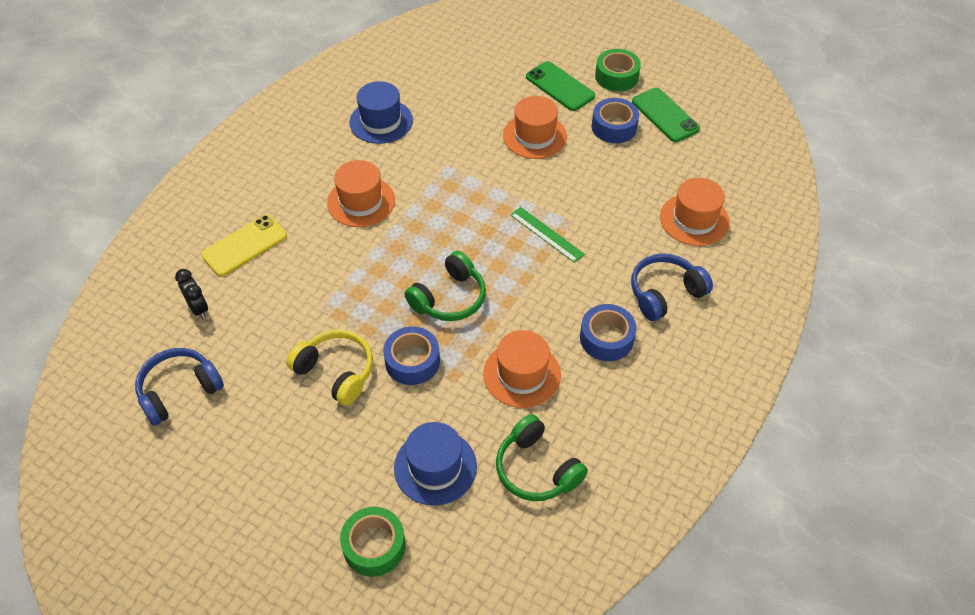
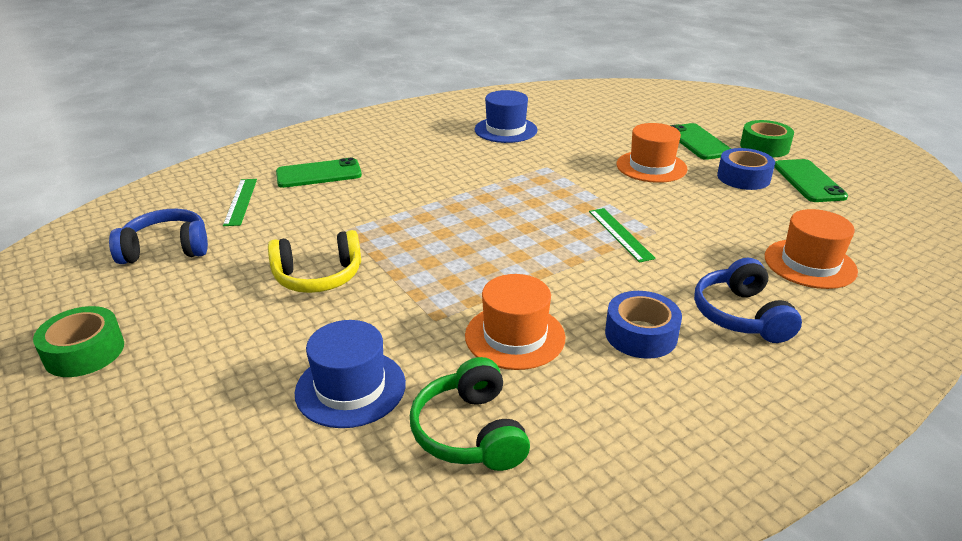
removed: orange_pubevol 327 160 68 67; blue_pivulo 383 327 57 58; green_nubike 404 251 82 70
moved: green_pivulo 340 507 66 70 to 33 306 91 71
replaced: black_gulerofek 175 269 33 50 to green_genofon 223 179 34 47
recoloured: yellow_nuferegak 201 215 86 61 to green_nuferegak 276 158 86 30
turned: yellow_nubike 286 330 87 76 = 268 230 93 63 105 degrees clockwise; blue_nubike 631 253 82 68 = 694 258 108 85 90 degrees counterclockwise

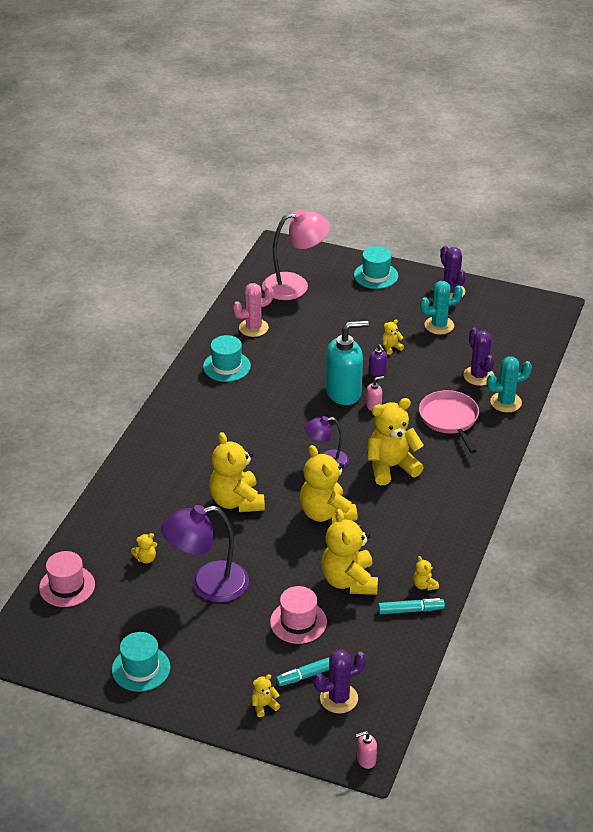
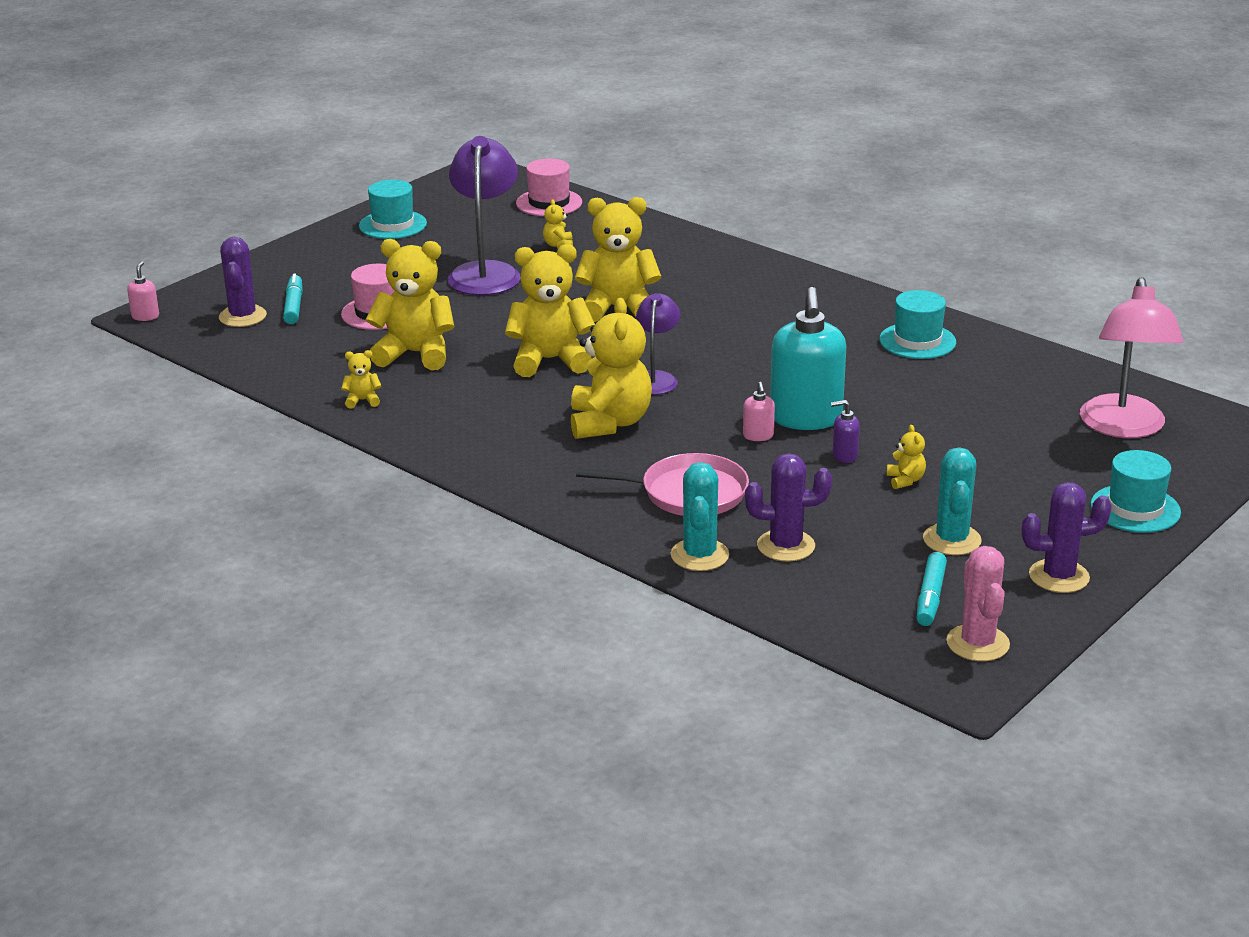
removed: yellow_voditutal 252 674 28 43
moved: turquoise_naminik 378 598 67 17 to 917 552 30 74; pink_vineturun 233 283 41 54 to 947 546 63 115

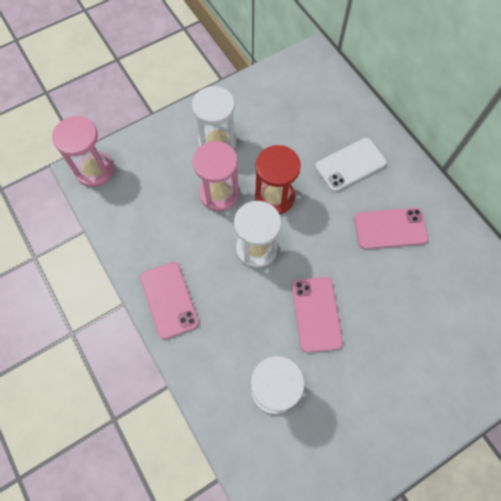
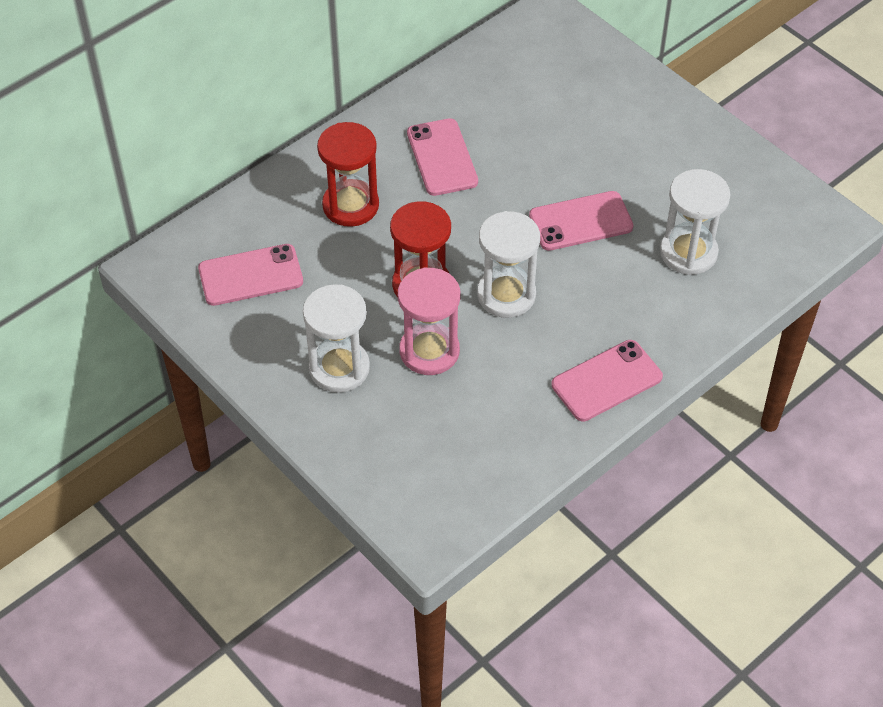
removed: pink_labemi 52 116 62 71
added: pink_nuferegak 198 244 105 62
replaced: white_nuferegak 315 138 72 54 to red_labemi 317 122 62 105

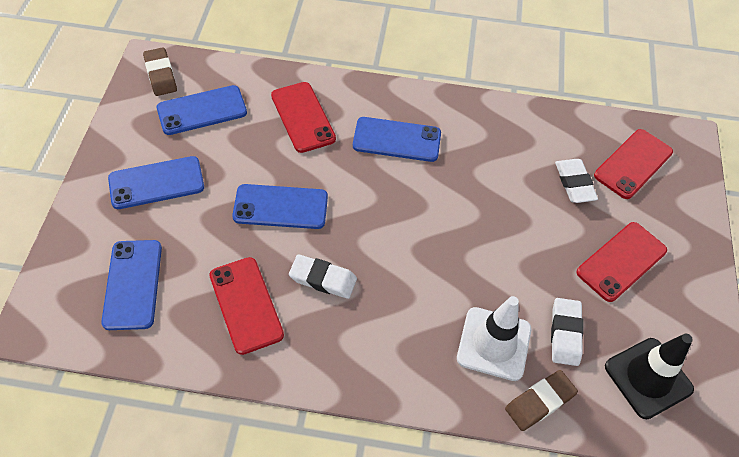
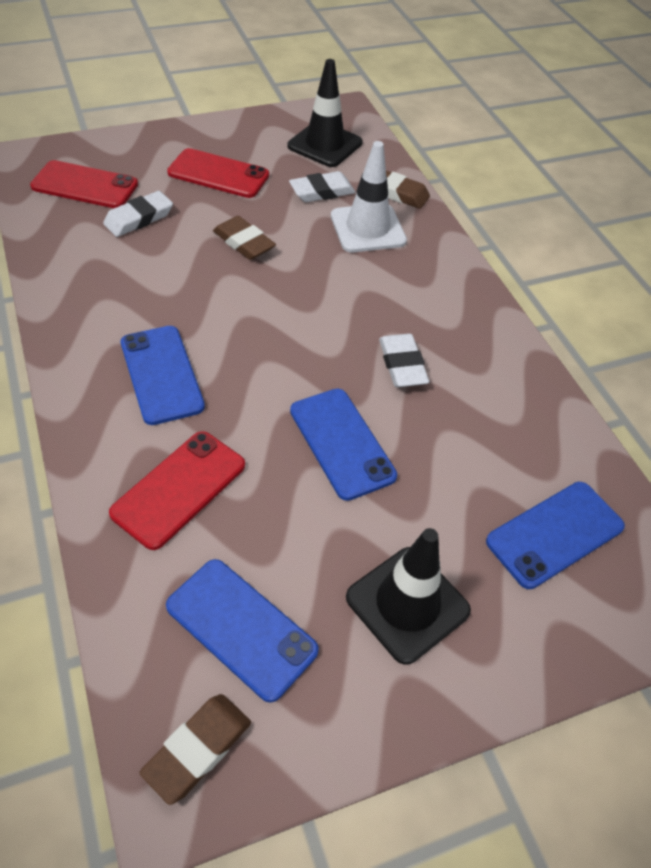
removed: red_nuferegak 209 257 75 98
added: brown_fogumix 213 216 63 44
replaced: blue_nuferegak 108 156 96 53 to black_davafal 346 528 125 137

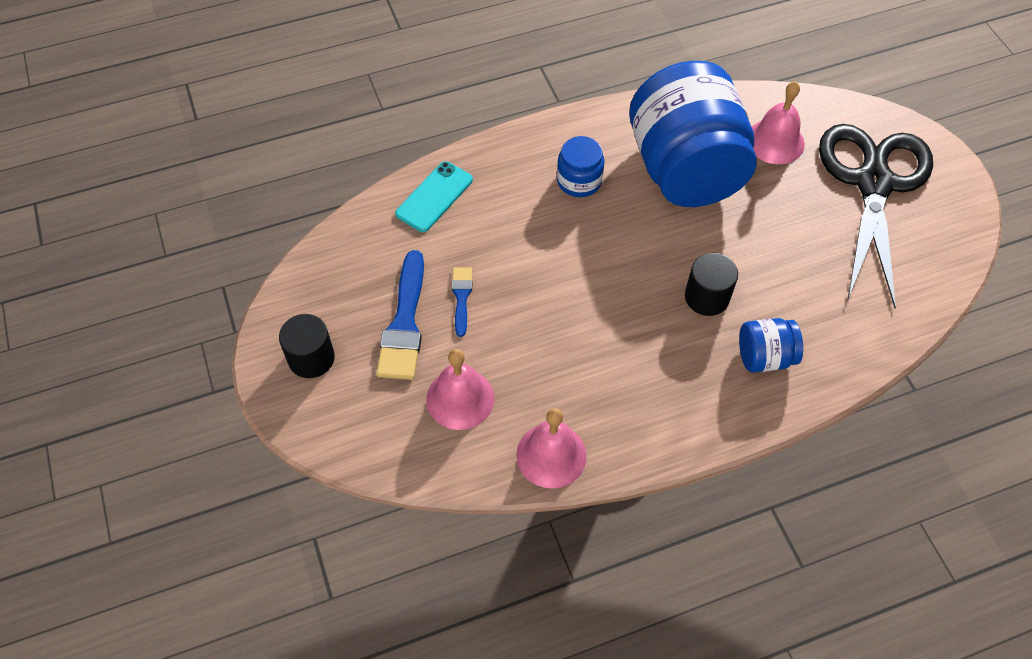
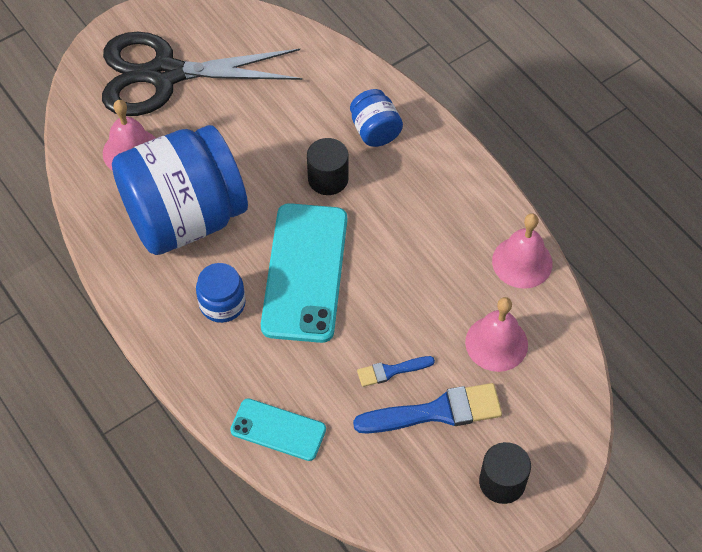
added: turquoise_nuferegak 261 203 86 140

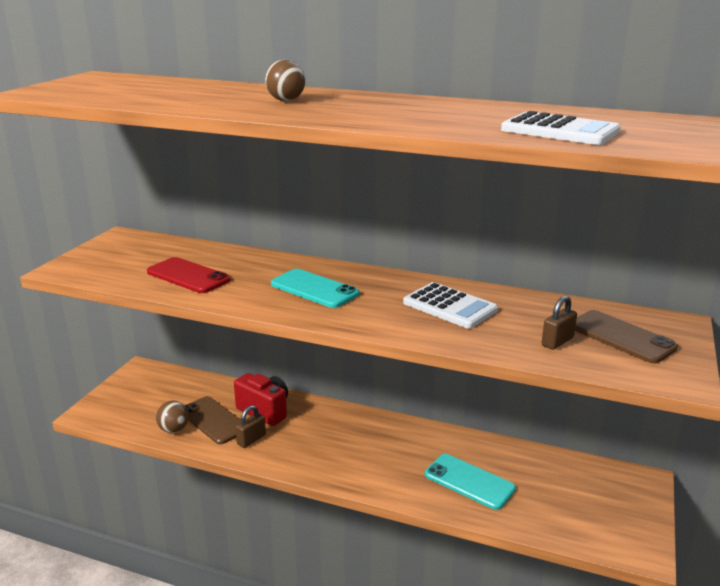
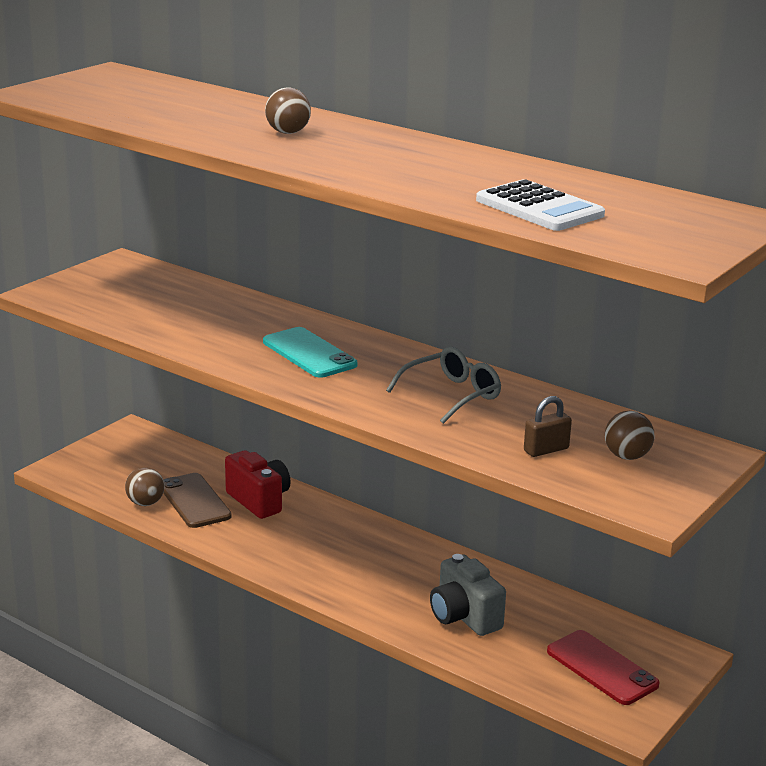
removed: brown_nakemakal 235 405 31 43
moved: red_nuferegak 147 257 84 36 to 547 630 113 75
replaced: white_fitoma 403 282 95 47 to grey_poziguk 386 347 115 77; turquoise_nuferegak 425 454 91 56 to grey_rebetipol 430 554 76 82; brown_nuferegak 575 310 103 53 to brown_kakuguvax 605 411 50 49

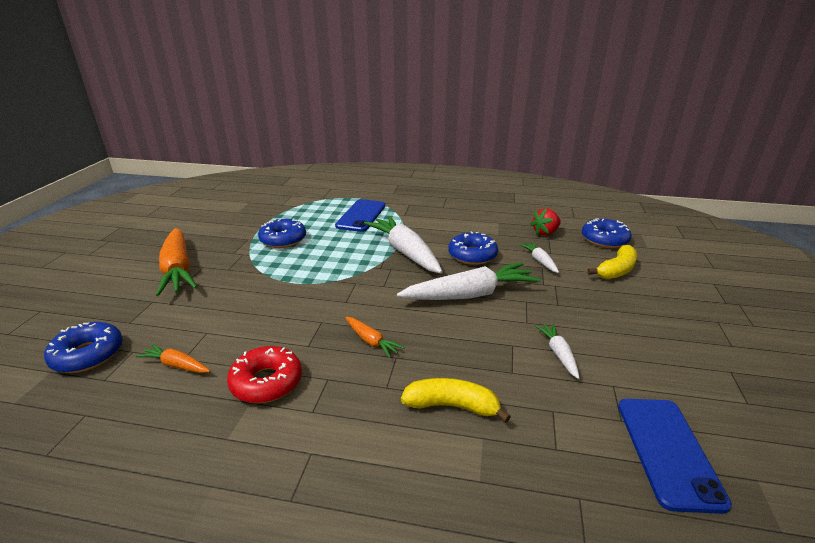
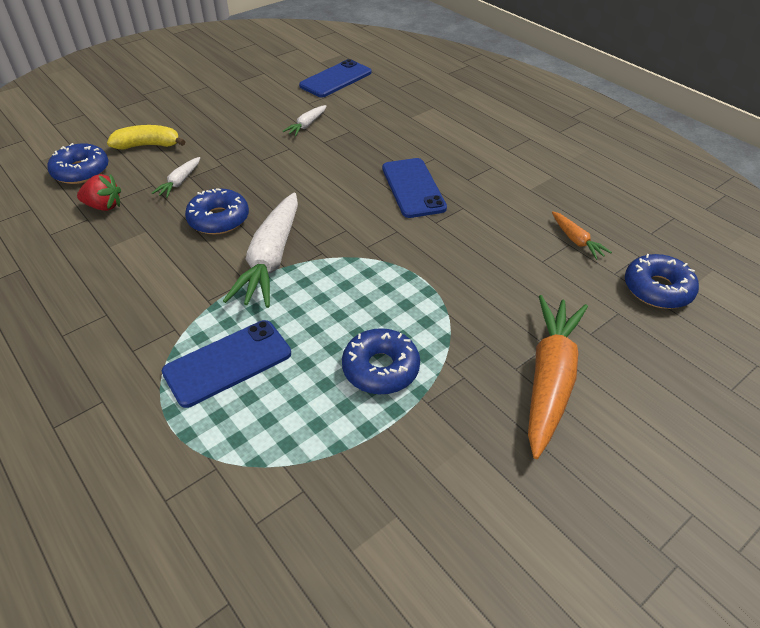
removed: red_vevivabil 227 346 75 57; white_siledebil 397 262 144 38; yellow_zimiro 401 378 110 44
replaced: orange_siledebil 345 317 60 41 to blue_nuferegak 382 158 65 60

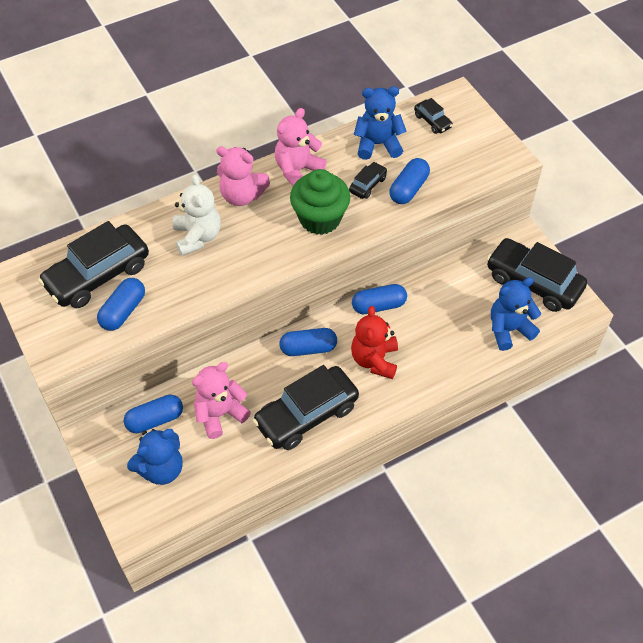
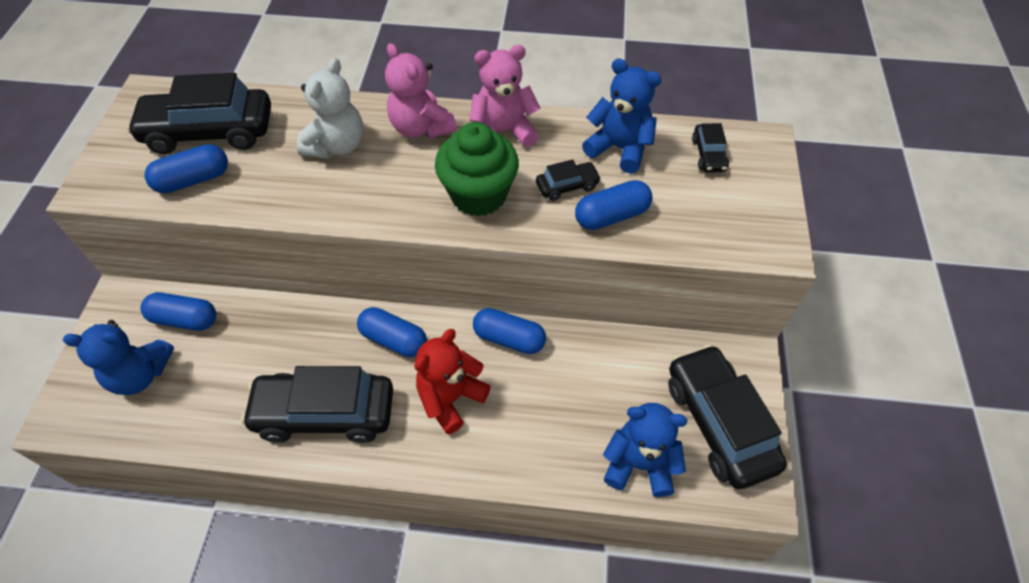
removed: pink_voditutal 192 362 59 77

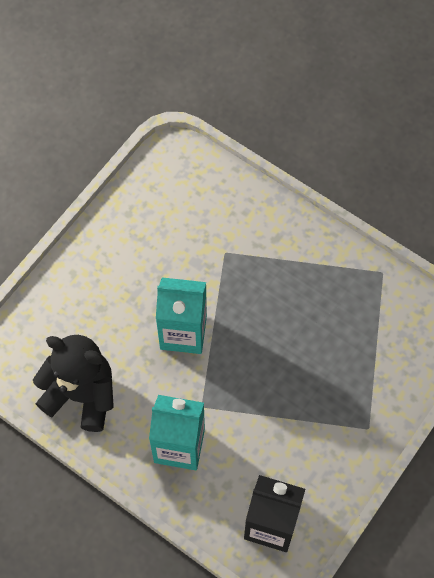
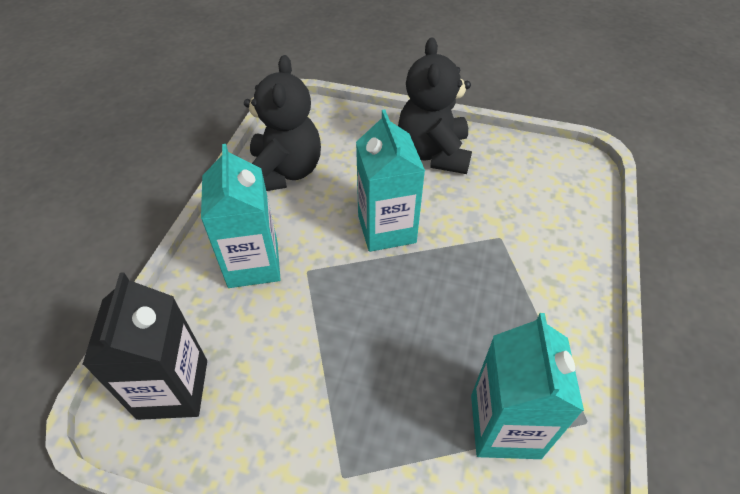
added: black_voditutal 398 37 74 137; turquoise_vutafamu 471 313 113 146

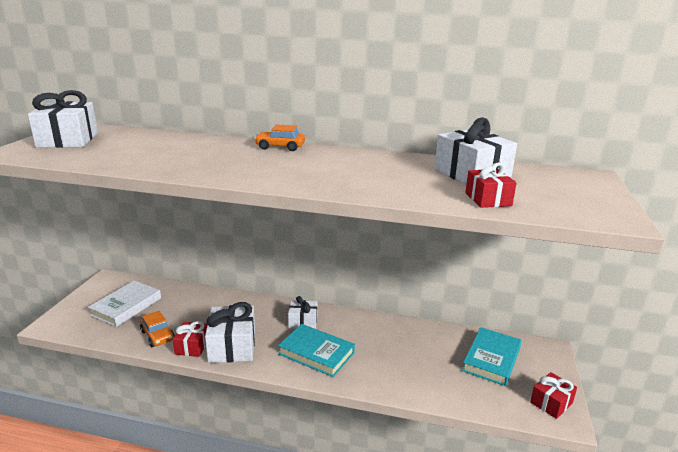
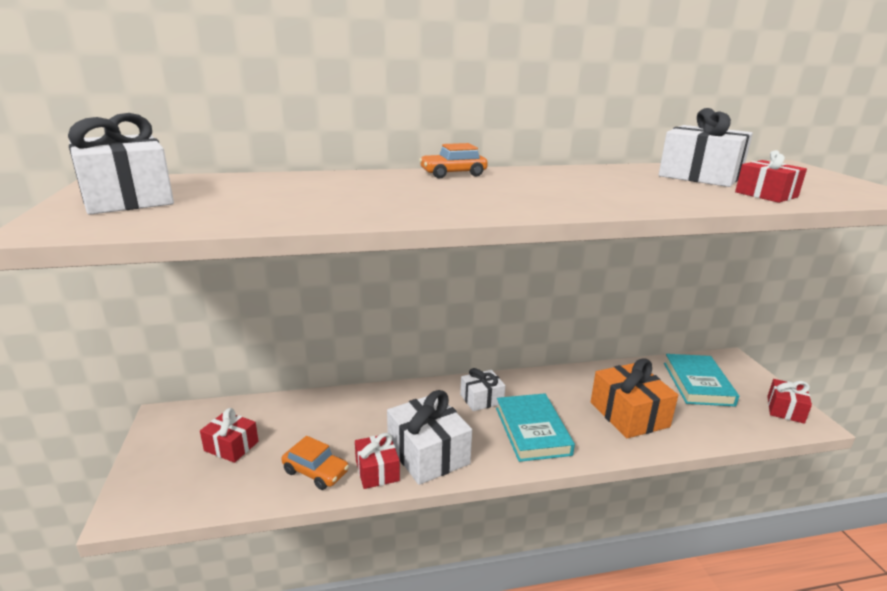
added: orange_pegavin 591 358 87 80
replaced: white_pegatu 88 281 73 46 to red_pegavin 200 408 59 55
turned: turquoise_pegatu 278 324 77 53 = 496 394 79 68 75 degrees clockwise

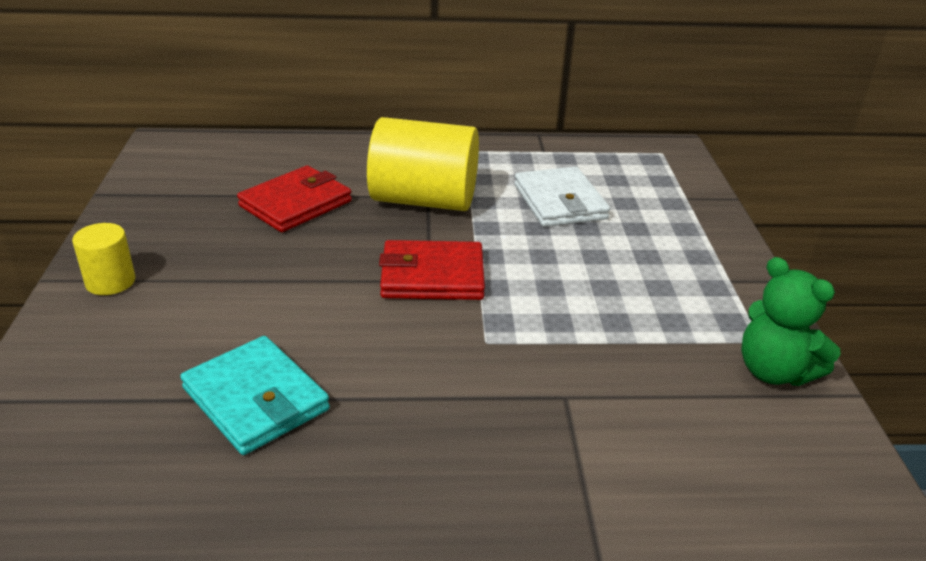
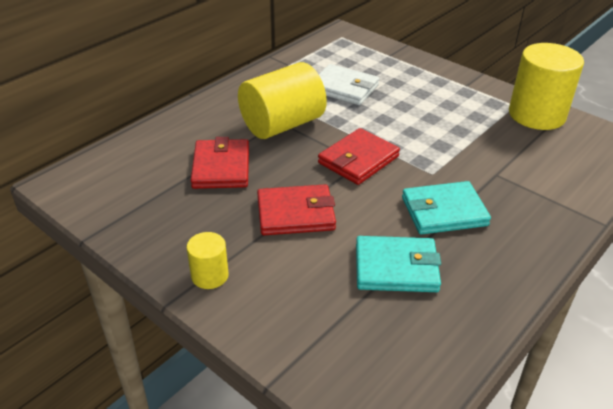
added: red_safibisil 257 184 79 51; turquoise_safibisil 402 181 89 54
replaced: green_voditutal 741 257 100 129 to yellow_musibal 509 43 75 87

